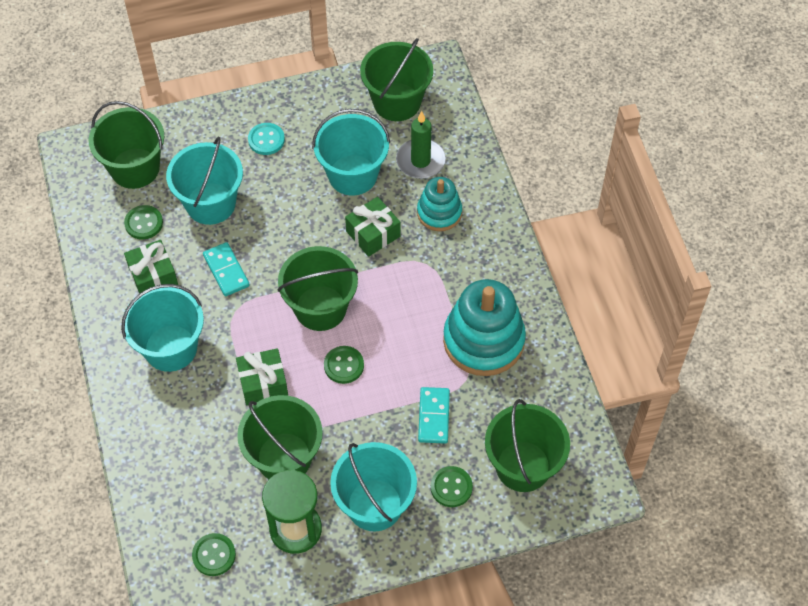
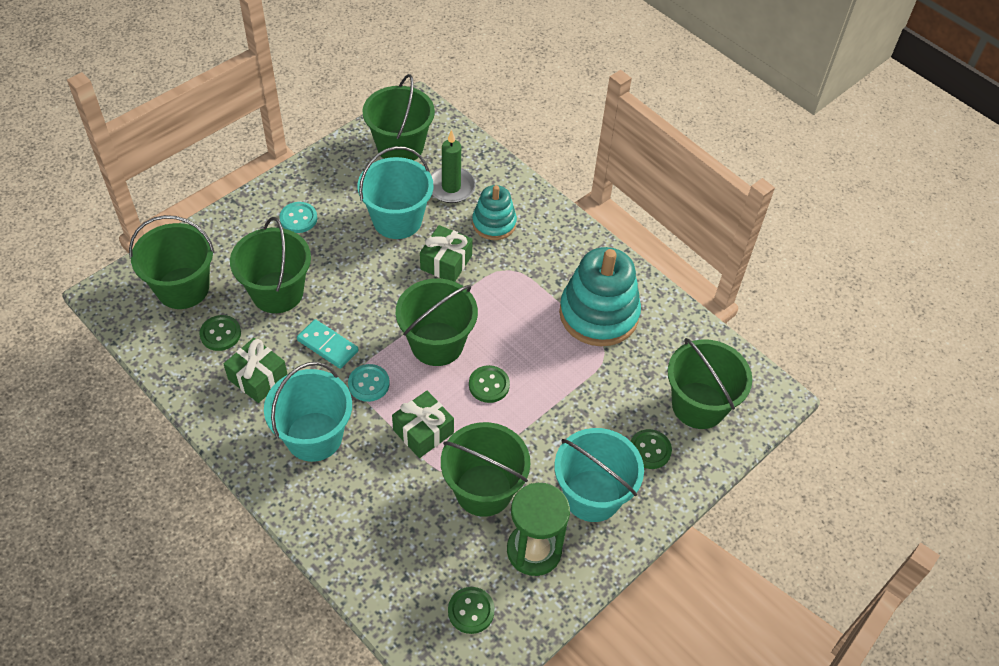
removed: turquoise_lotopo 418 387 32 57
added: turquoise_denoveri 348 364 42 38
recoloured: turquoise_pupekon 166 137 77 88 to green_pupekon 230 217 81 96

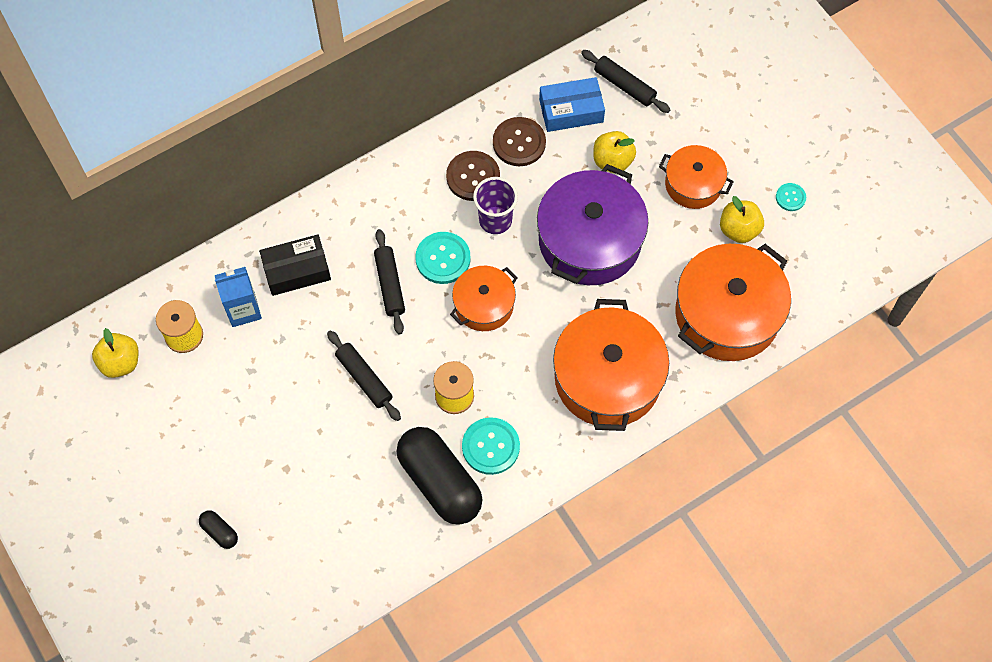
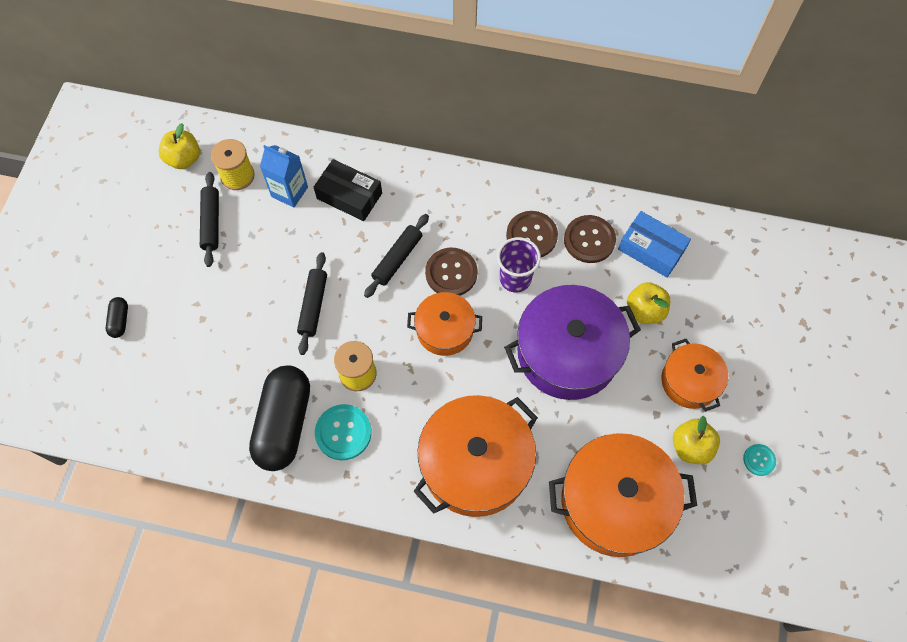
moved: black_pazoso 581 50 90 63 to 200 172 19 95
recoloured: turquoise_denoveri 415 232 56 52 to brown_denoveri 425 248 53 48

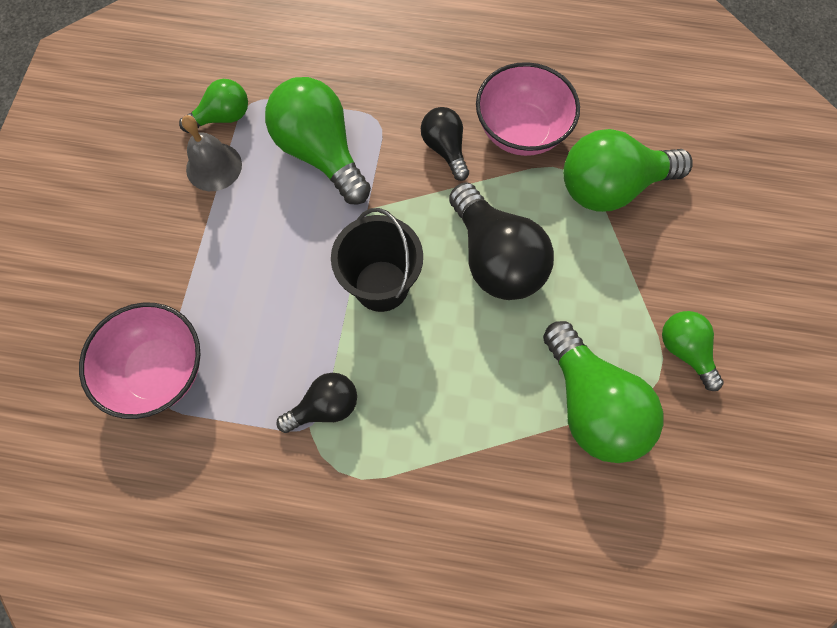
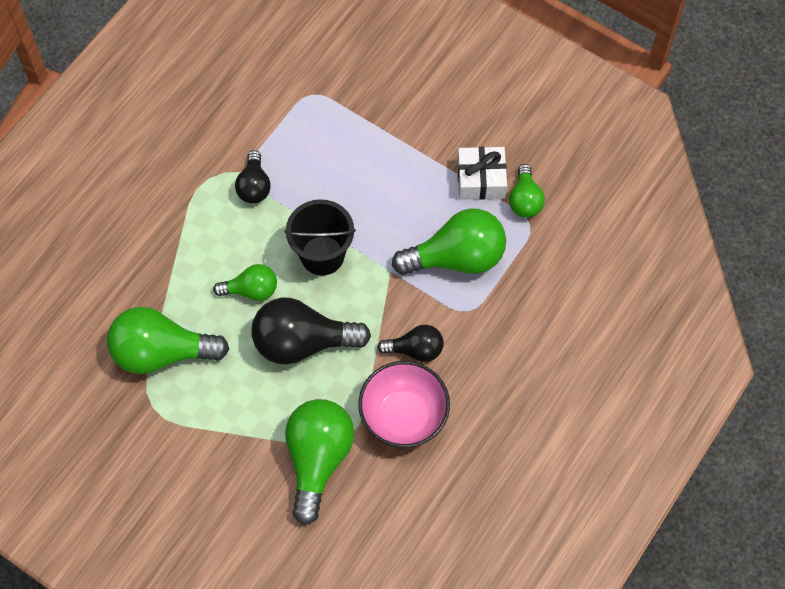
removed: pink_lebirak 79 302 121 117
moved: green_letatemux 662 311 62 80 to 213 264 64 37
replaced: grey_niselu 182 115 60 76 to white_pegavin 457 147 50 53

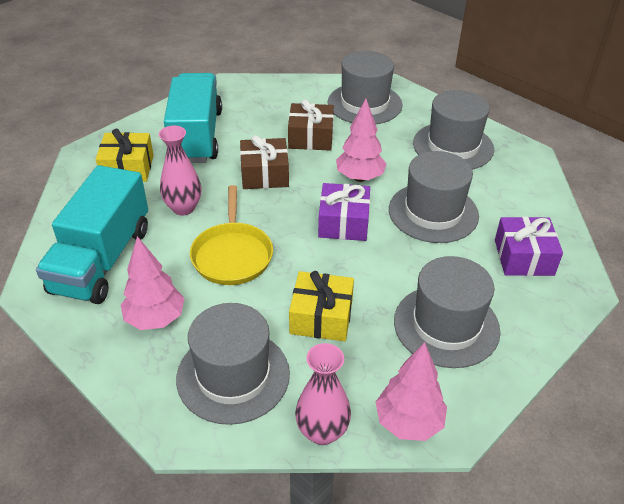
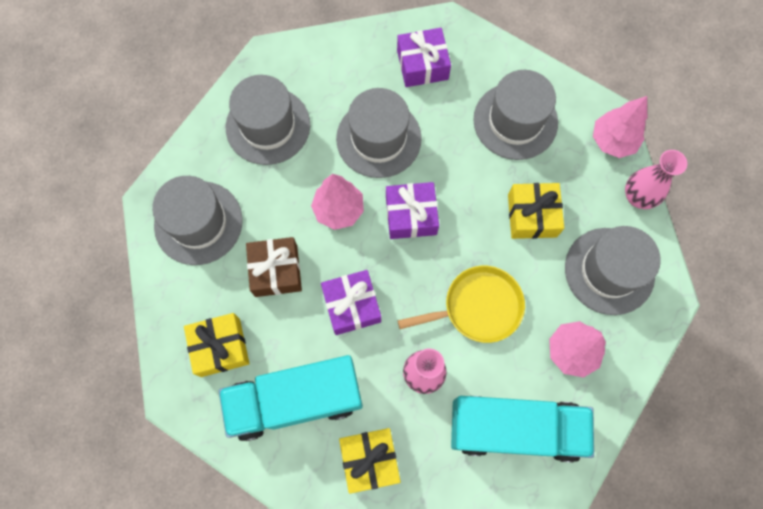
added: yellow_pegavin 184 313 66 64
recoloured: brown_pegavin 240 135 49 54 to purple_pegavin 321 270 60 65

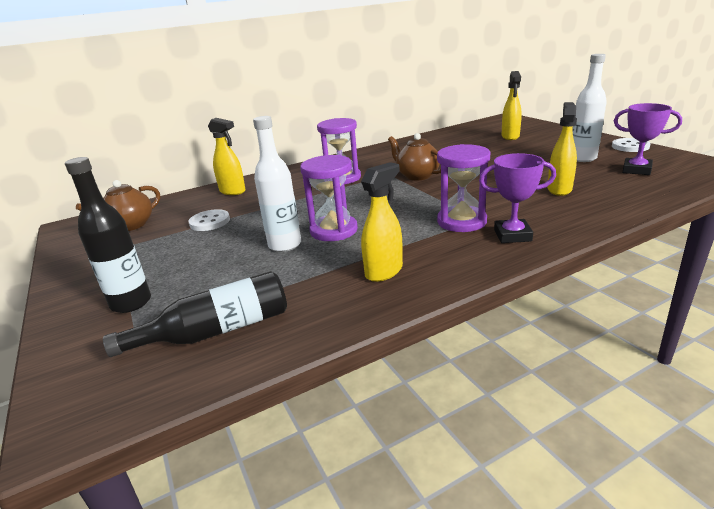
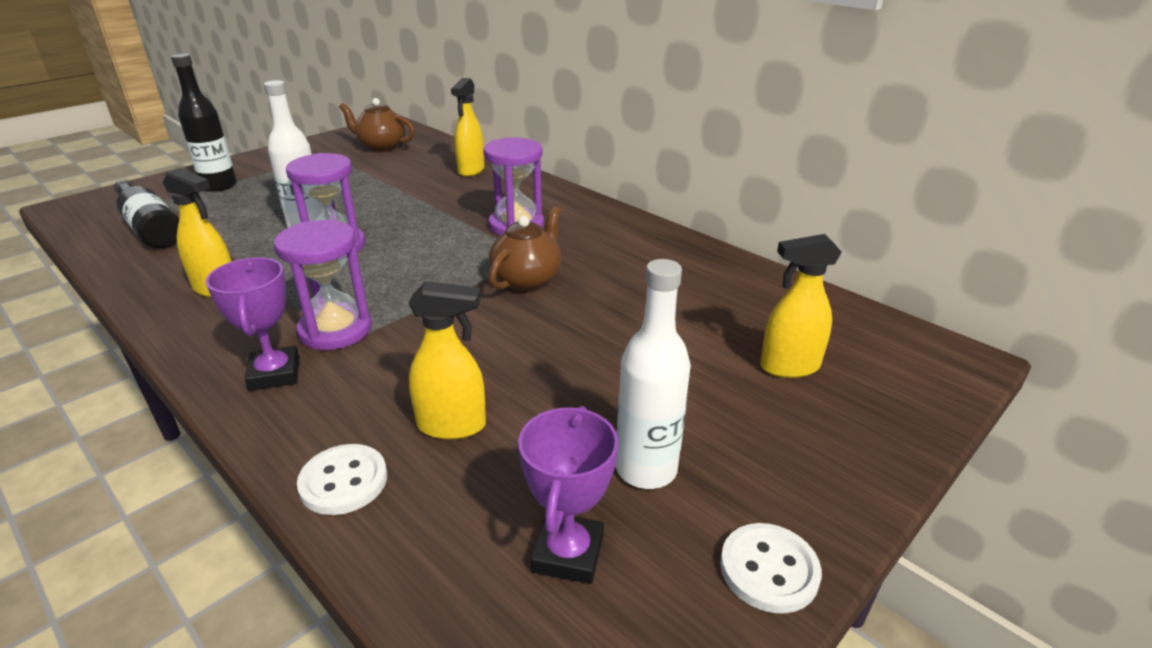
moved: white_denoveri 188 209 42 22 to 297 444 90 71

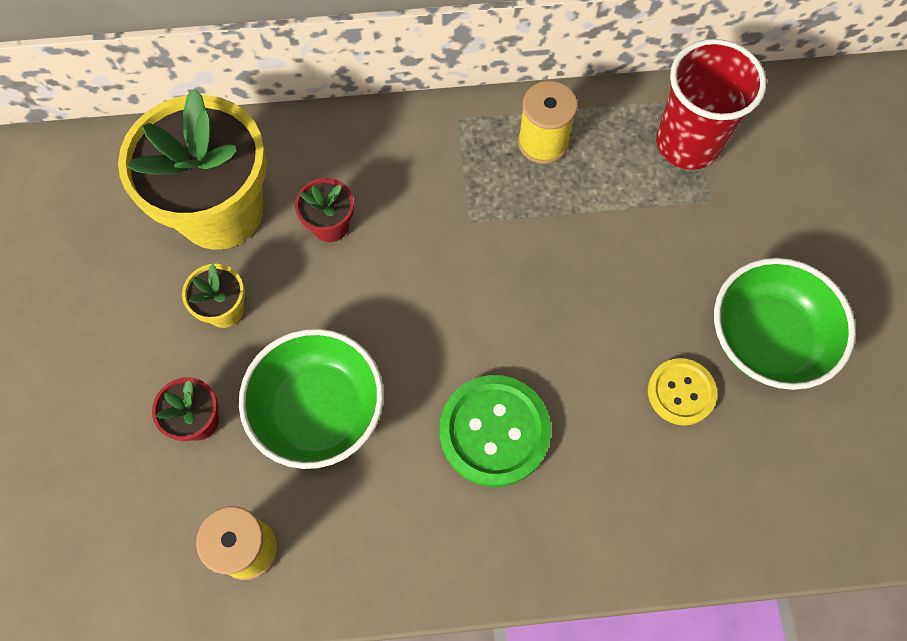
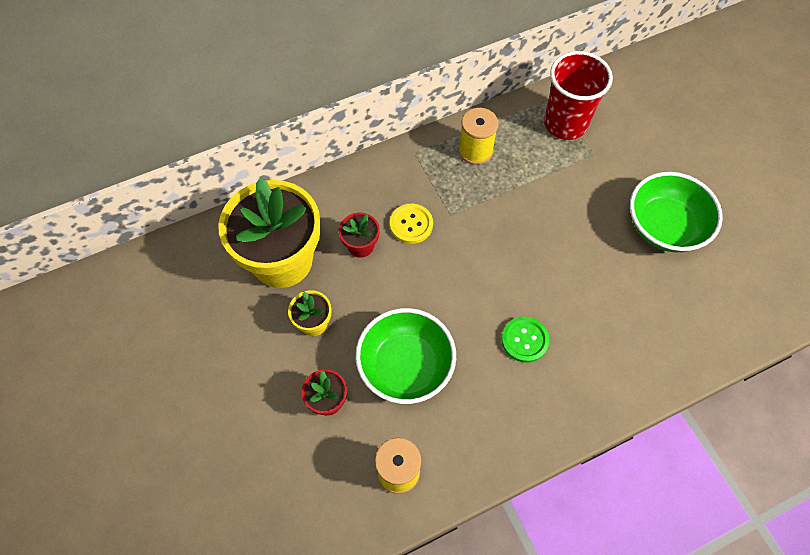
moved: yellow_denoveri 648 358 69 67 to 390 204 43 40
resized: green_denoveri 439 375 112 112 = 501 317 48 46 x0.62

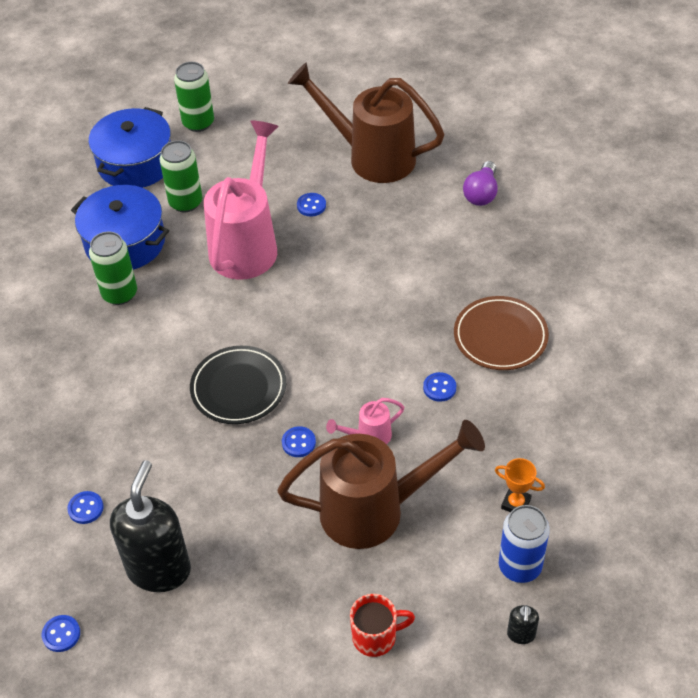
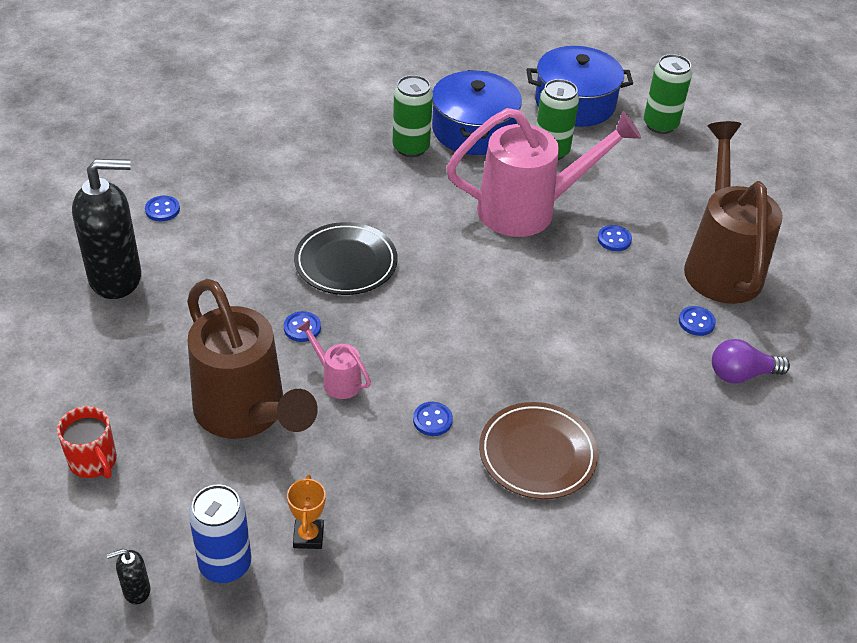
moved: blue_denoveri 42 615 38 37 to 679 306 37 30

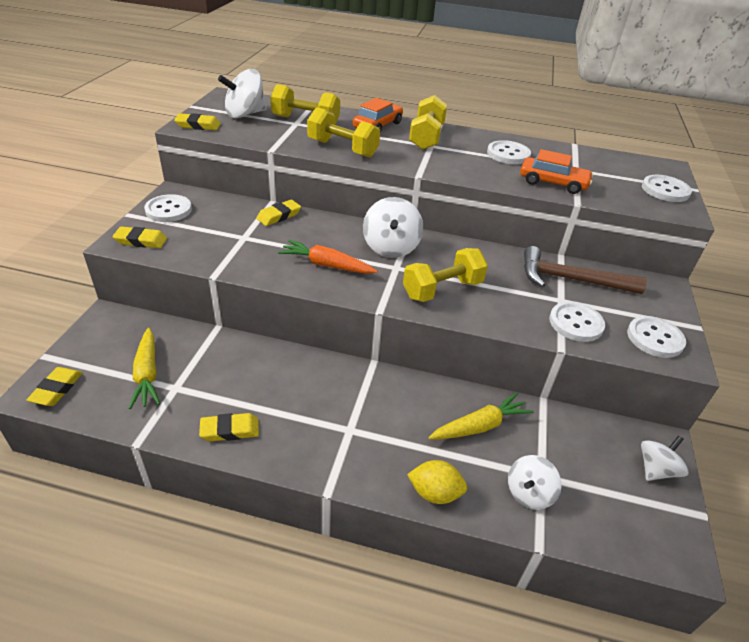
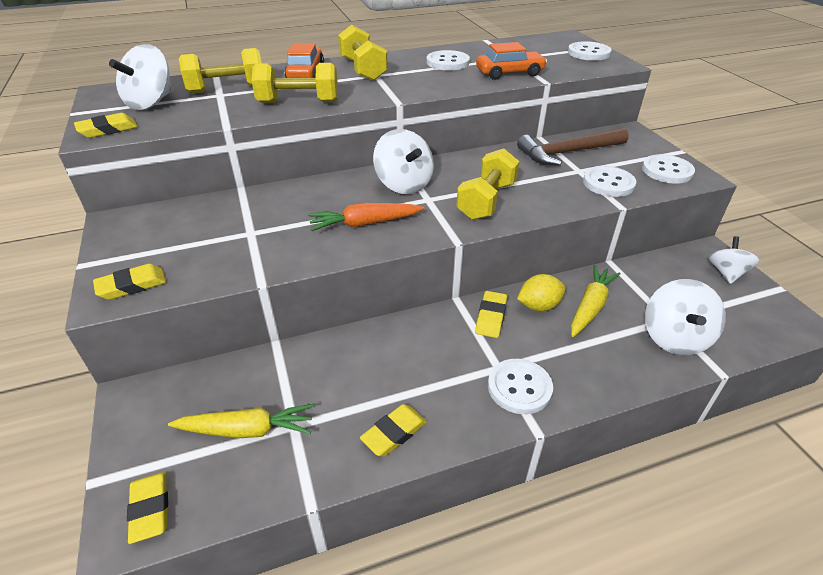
moved: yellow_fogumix 256 200 45 26 to 475 291 32 47; white_denoveri 144 194 48 28 to 488 359 65 55; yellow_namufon 407 460 60 44 to 517 274 48 37
turned: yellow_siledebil 129 328 31 81 = 168 404 146 34 45 degrees counterclockwise
resized: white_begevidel 508 455 53 55 = 645 279 81 76 x1.50

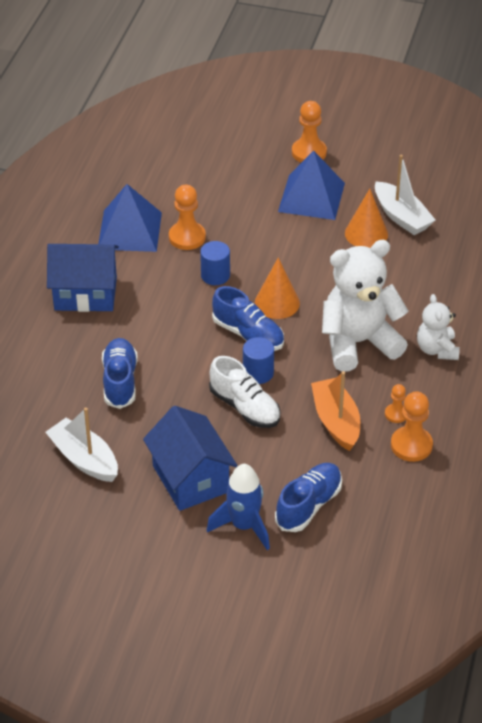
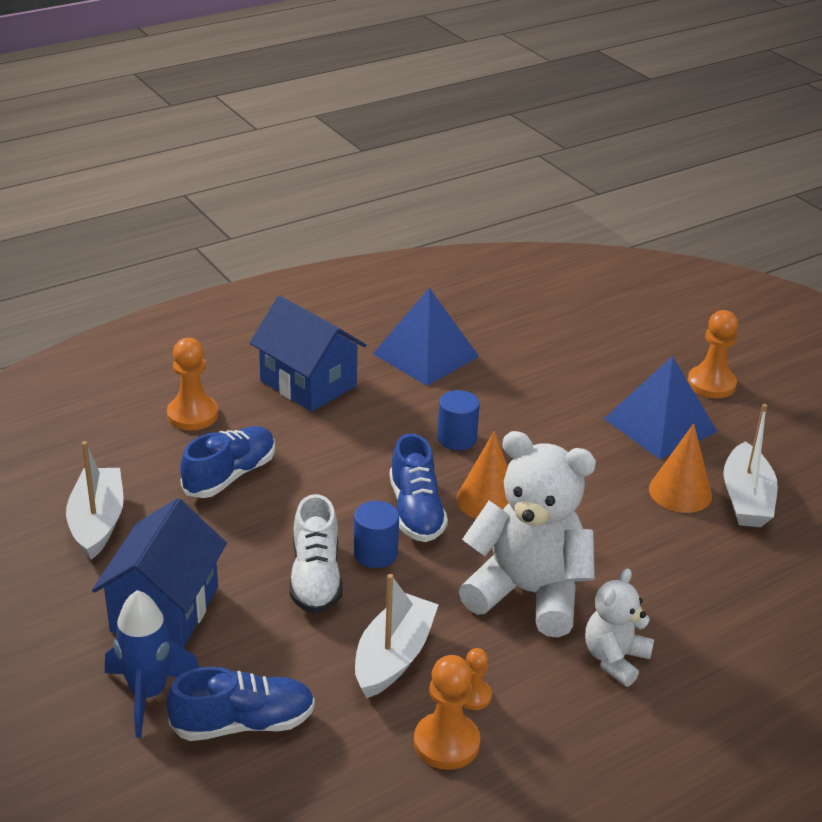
moved: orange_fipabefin 169 185 37 65 to 167 338 51 92
recoloured: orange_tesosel 311 371 49 80 to white_tesosel 355 574 83 124

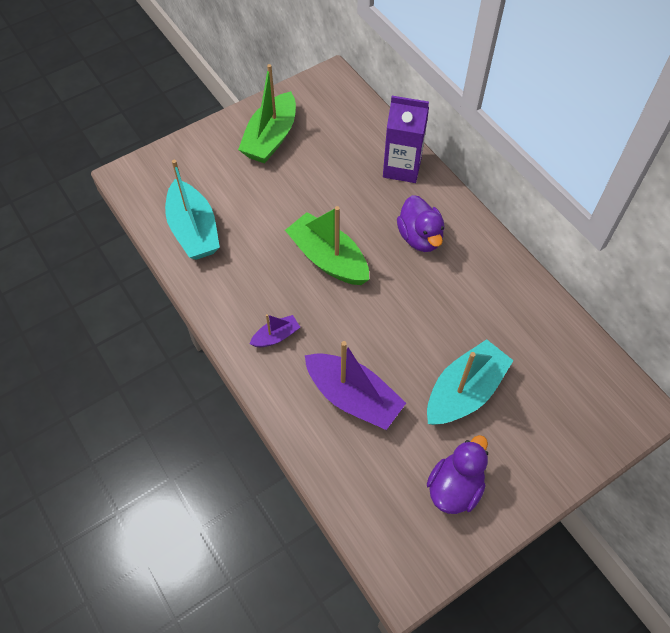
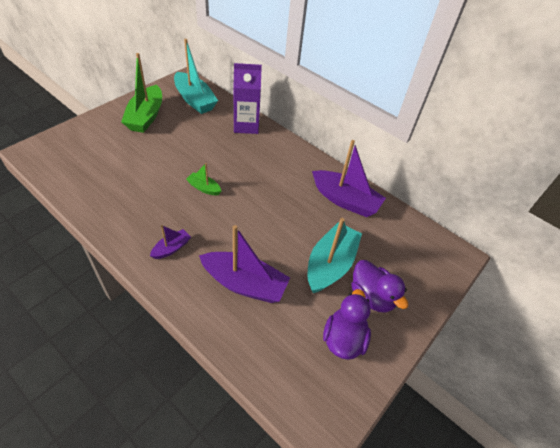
added: purple_tesosel 312 140 74 77
moved: turquoise_tesosel 165 160 55 100 to 174 39 44 75; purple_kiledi 397 195 48 57 to 351 260 58 53
resized: green_tesosel 285 206 84 79 = 186 163 35 32 x0.50

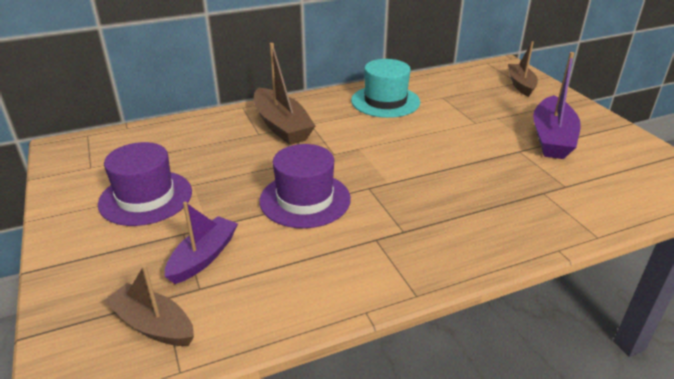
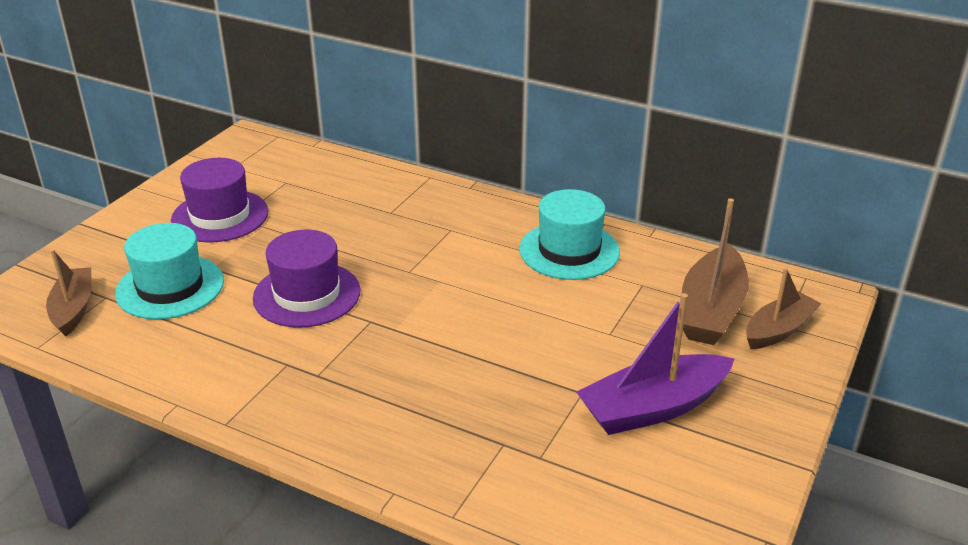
moved: brown_tesosel 254 43 61 102 to 682 198 67 147
replaced: purple_tesosel 165 202 73 82 to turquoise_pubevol 115 223 109 97

